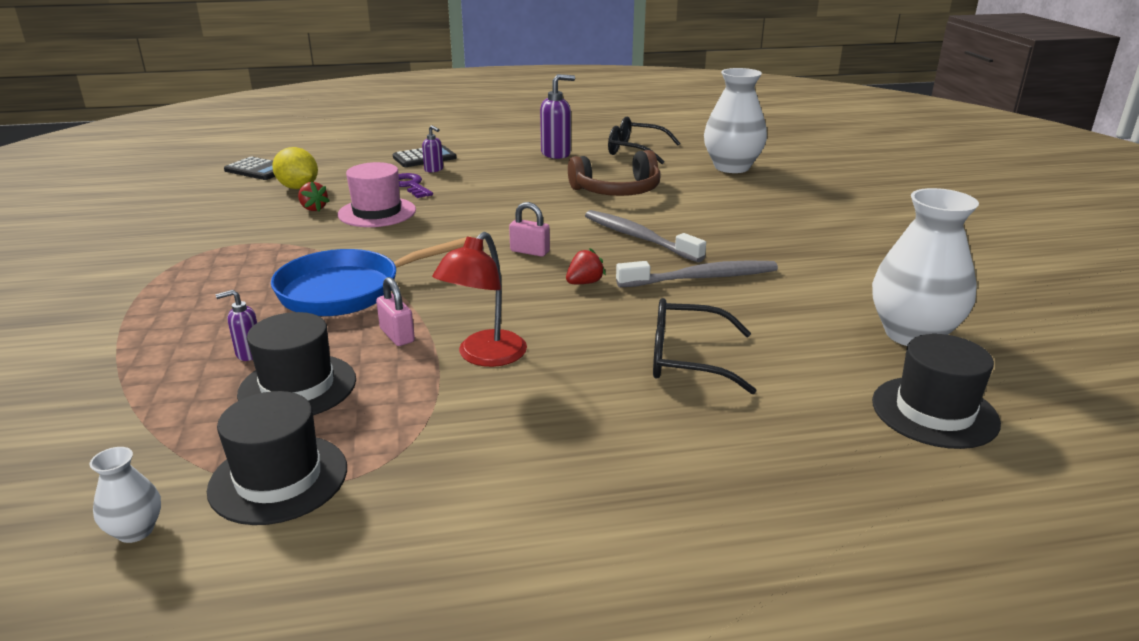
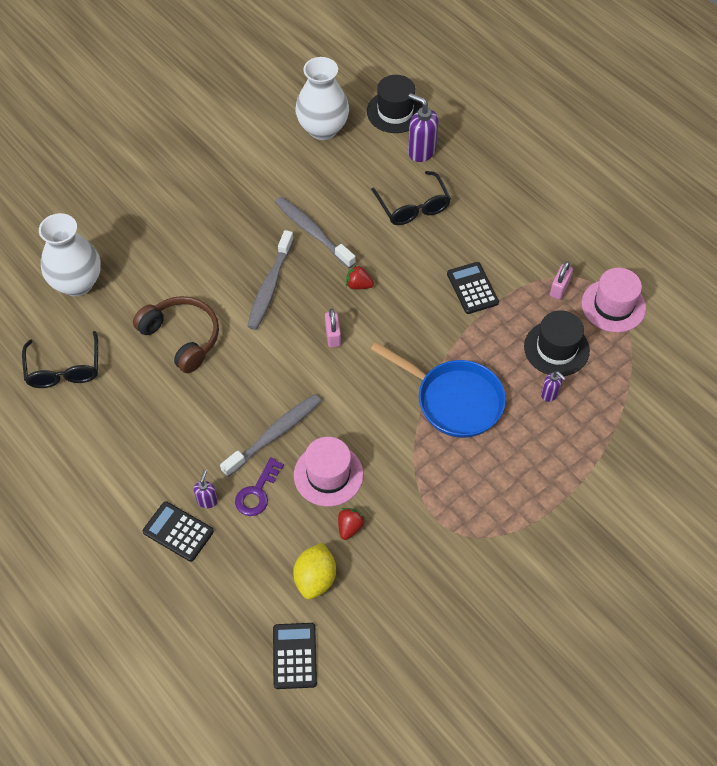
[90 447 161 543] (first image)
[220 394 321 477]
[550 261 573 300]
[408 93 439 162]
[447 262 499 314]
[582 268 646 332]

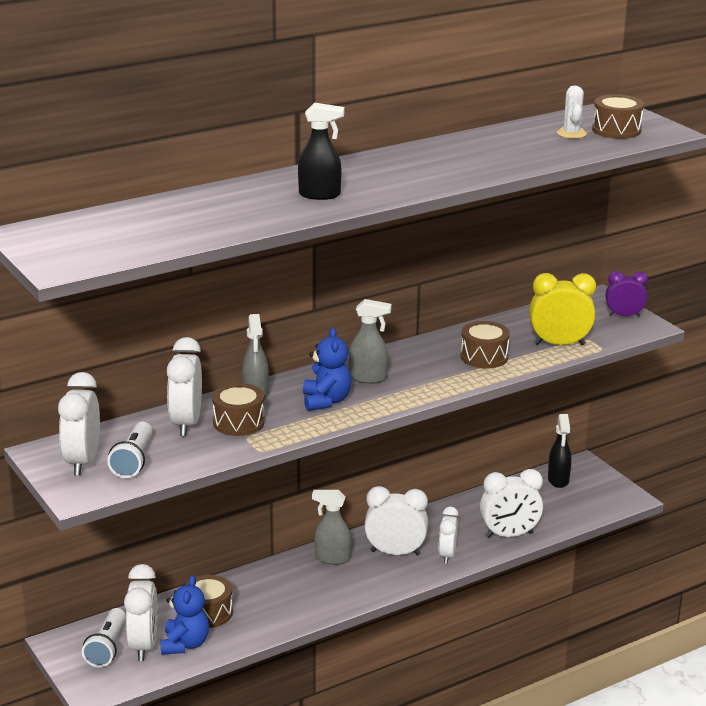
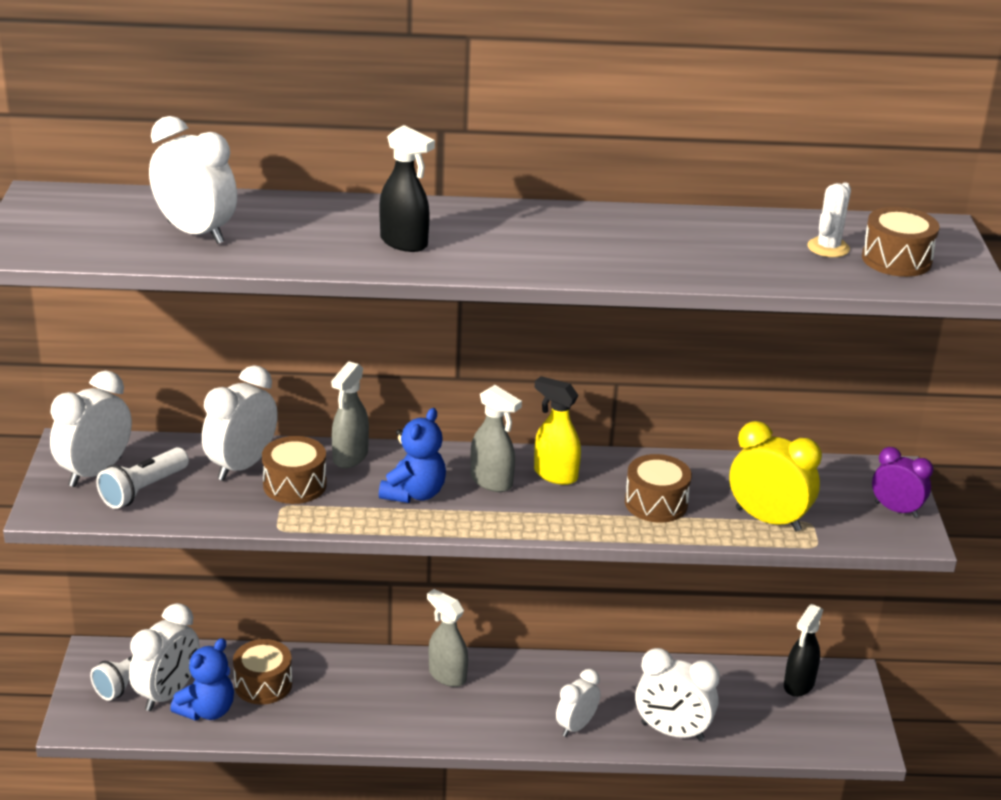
[534 376 581 485]
[149 116 237 244]

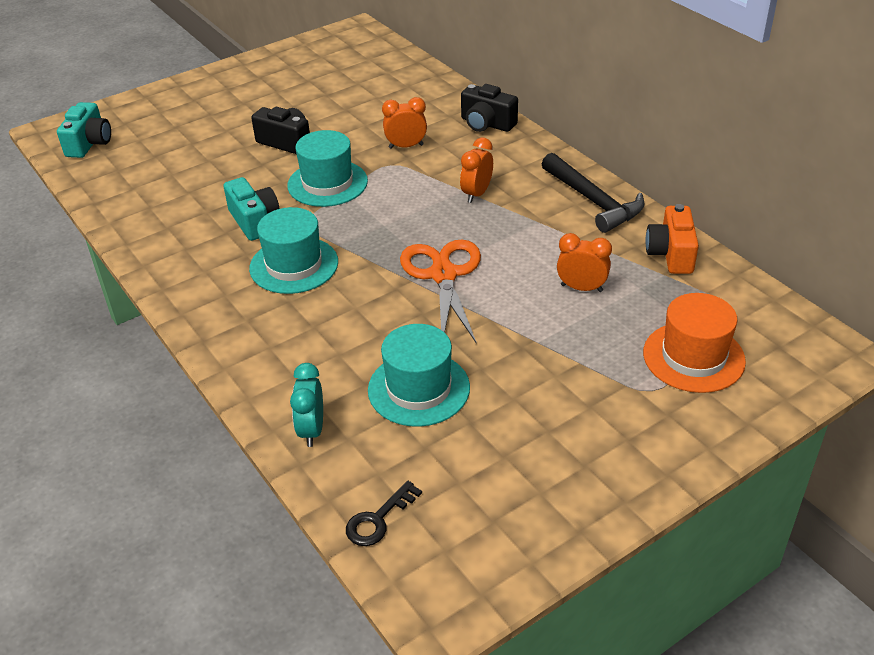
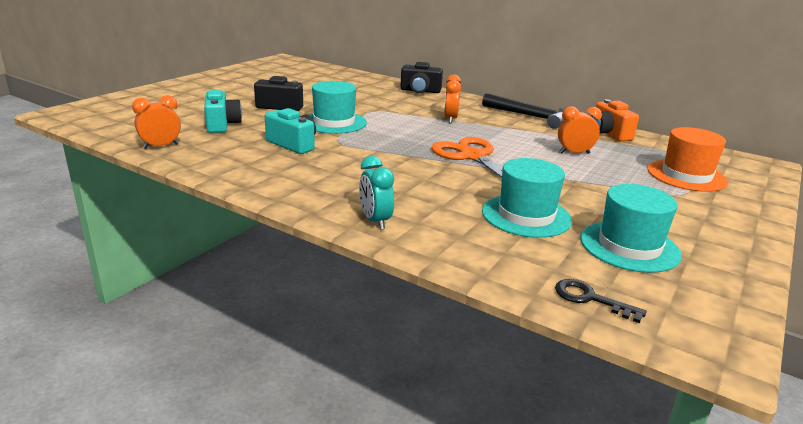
[204 90 242 133]
[580 184 682 273]
[359 156 394 230]
[132 95 181 149]
[555 279 647 323]

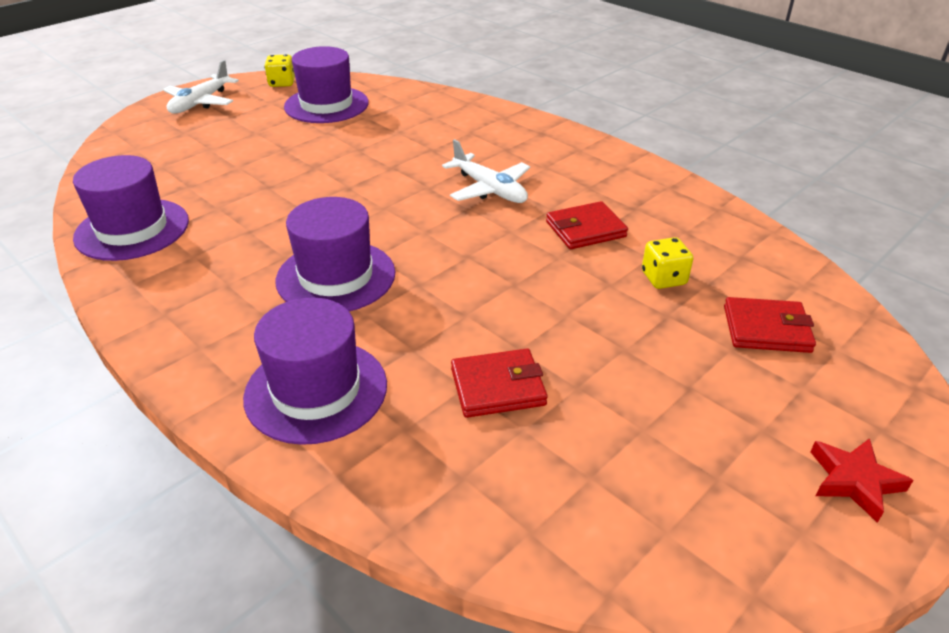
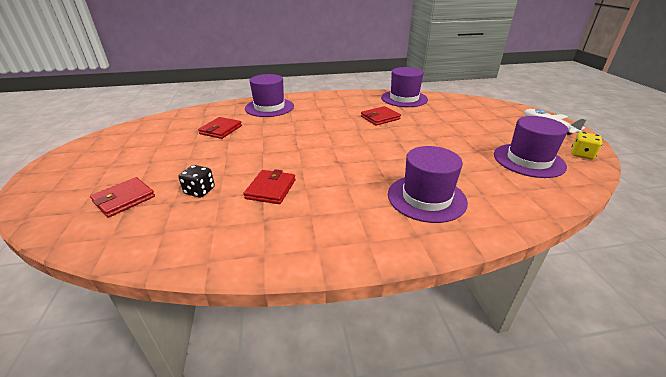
[442 139 530 203] (first image)
[810 438 914 523] (first image)
[361 106 401 126]
[388 146 468 223]
[179 165 215 198]

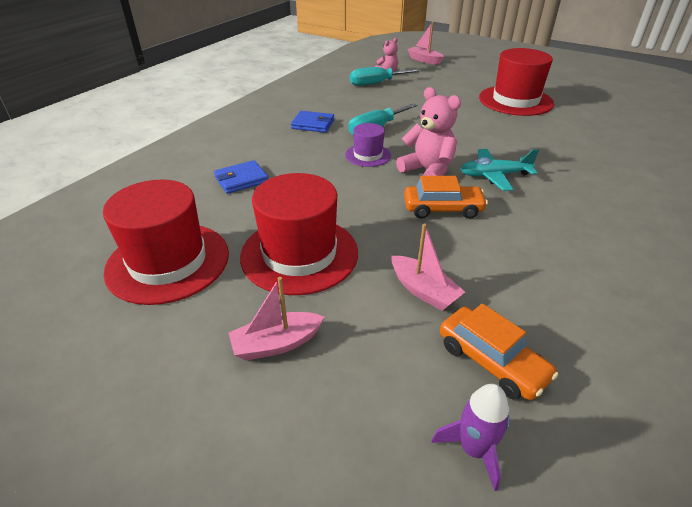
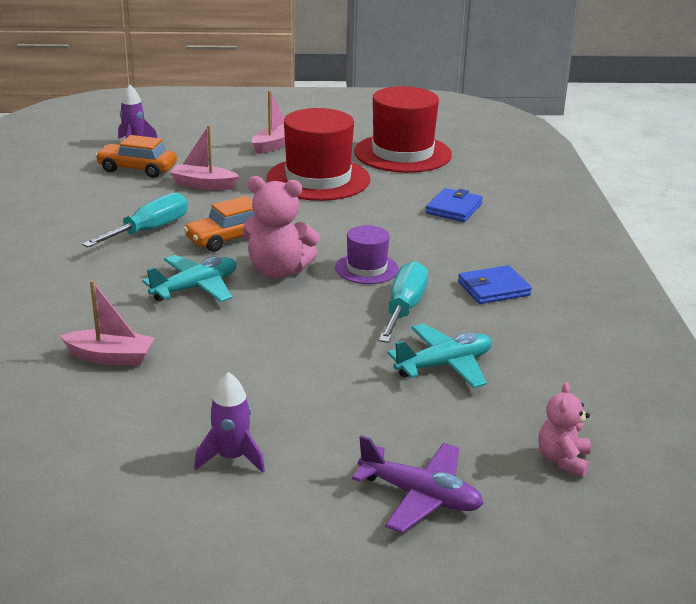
[352 435 484 533]
[388 323 492 388]
[82 193 188 247]
[60 280 155 366]
[194 372 265 473]

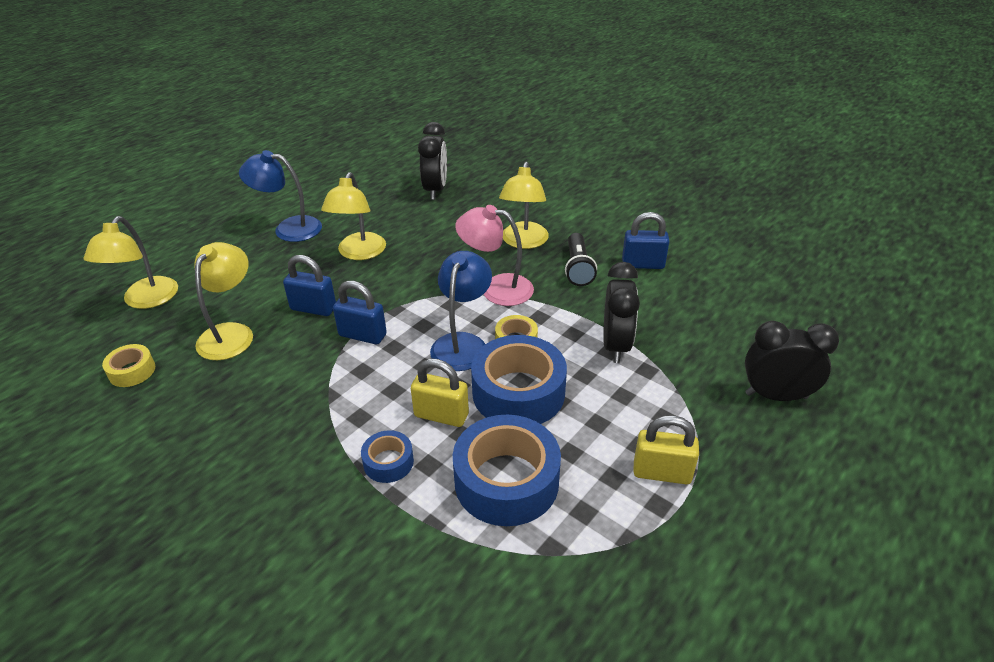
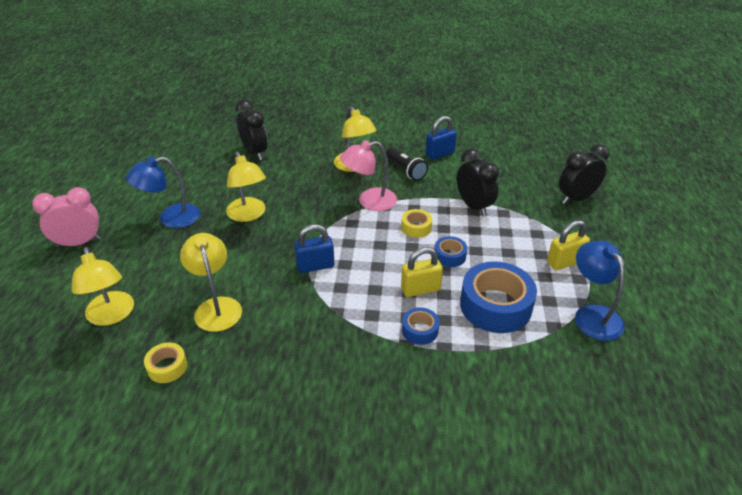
[283 255 336 316] (first image)
[32 187 101 248]
[575 240 625 341]
[434 236 467 267]

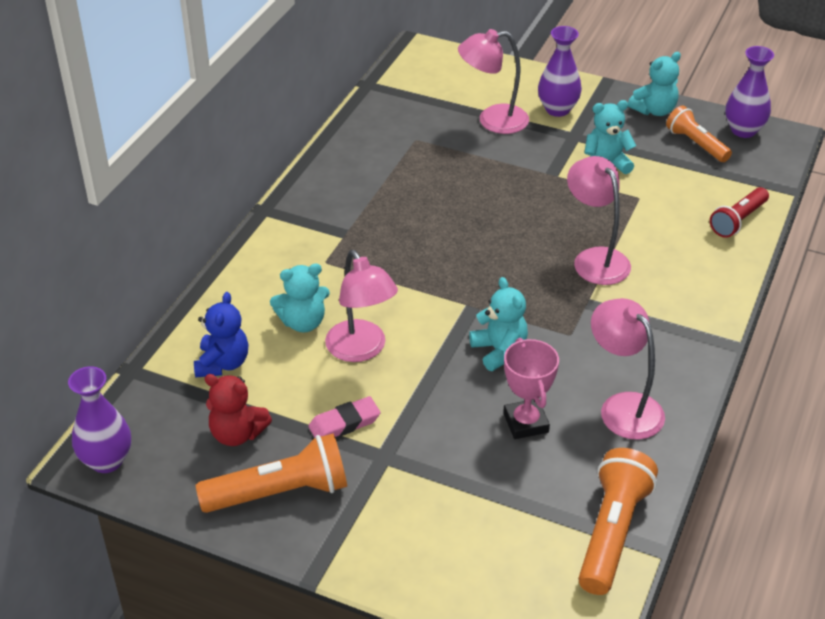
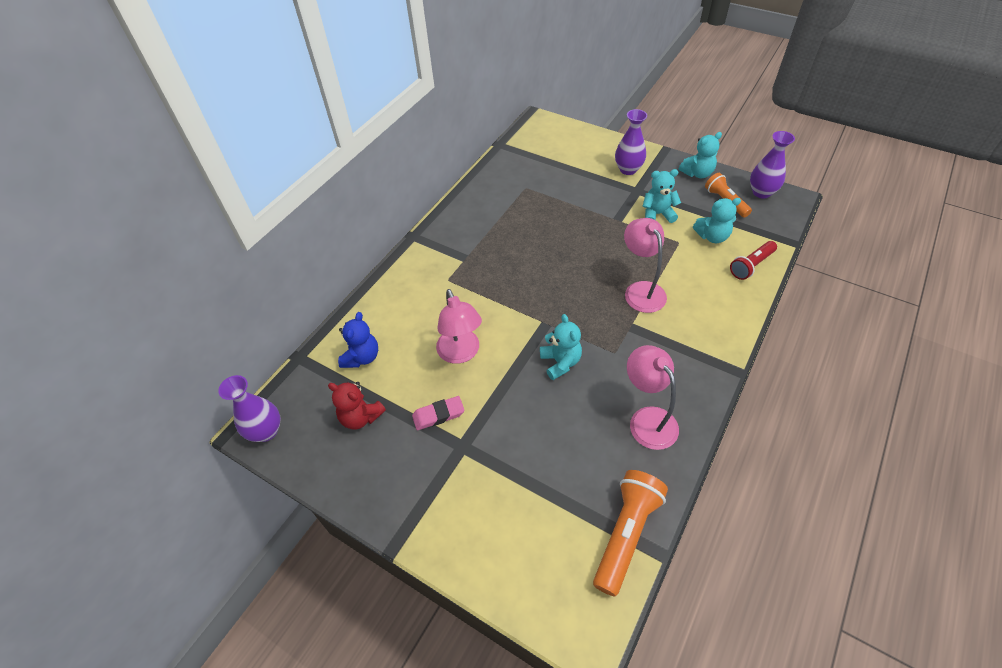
[196 434 347 513] (first image)
[458 29 529 134] (first image)
[503 338 559 439] (first image)
[693 198 741 243]

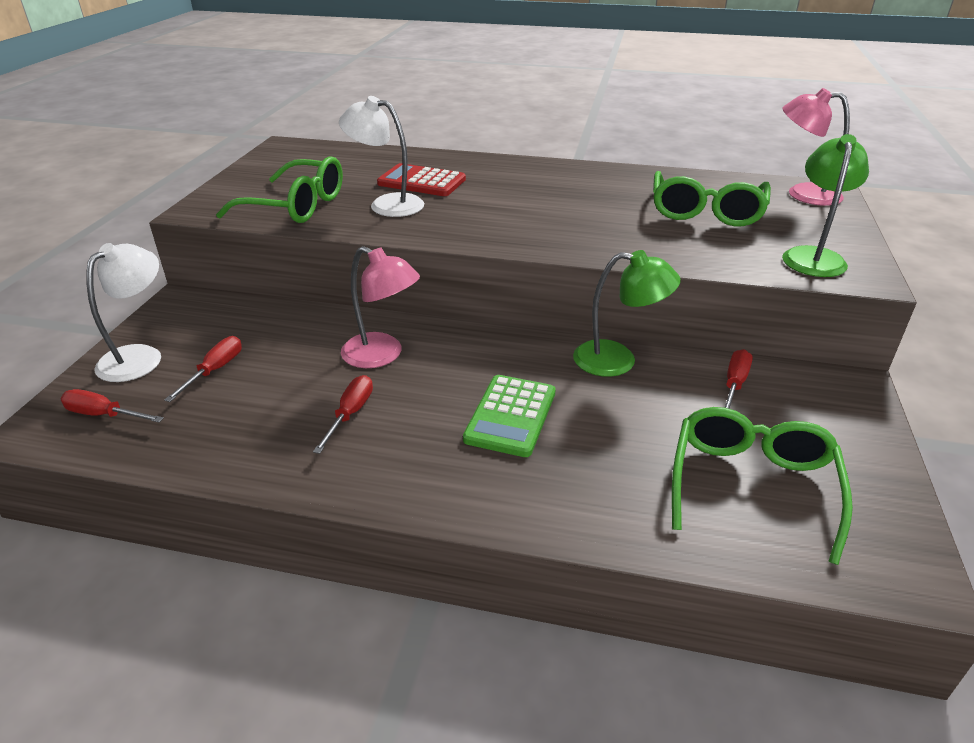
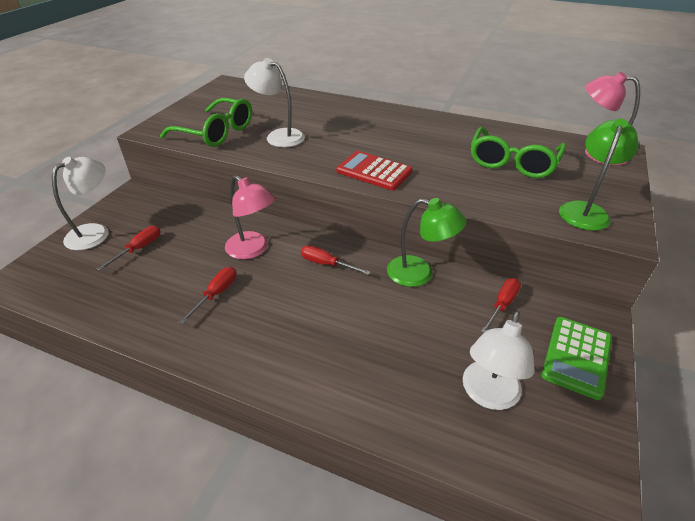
[301 245 371 275]
[336 151 413 191]
[542 317 612 400]
[463 311 535 410]

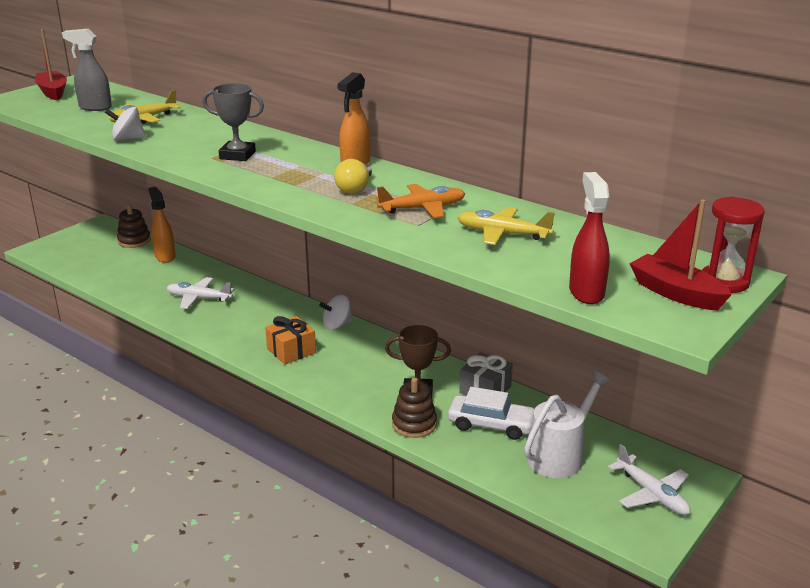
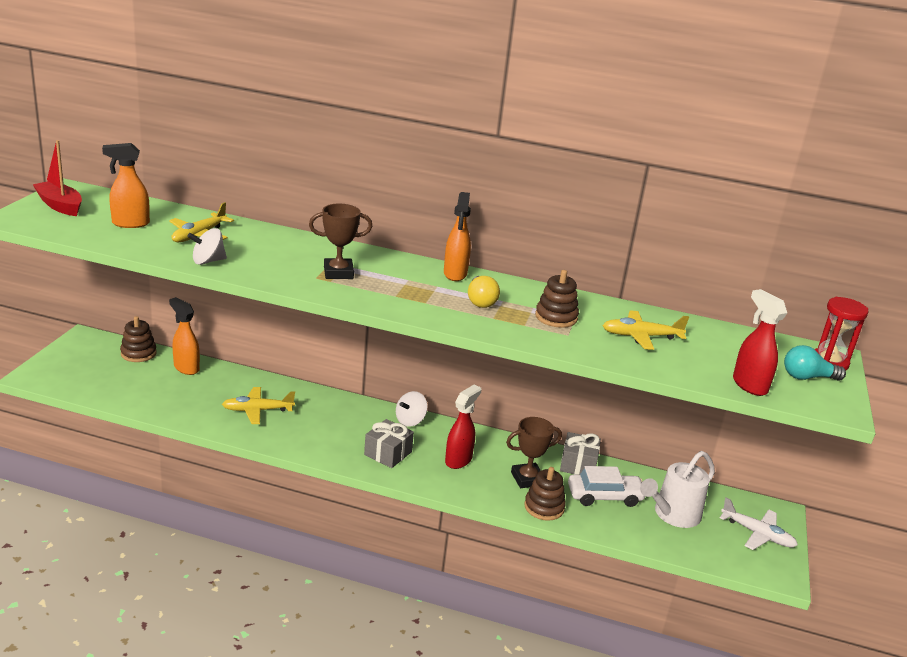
[445 385 481 469]
[535 270 579 328]
[784 345 846 381]
[102 143 150 228]
[222 387 295 424]
[309 204 373 279]
[364 419 414 468]
[640 451 715 528]

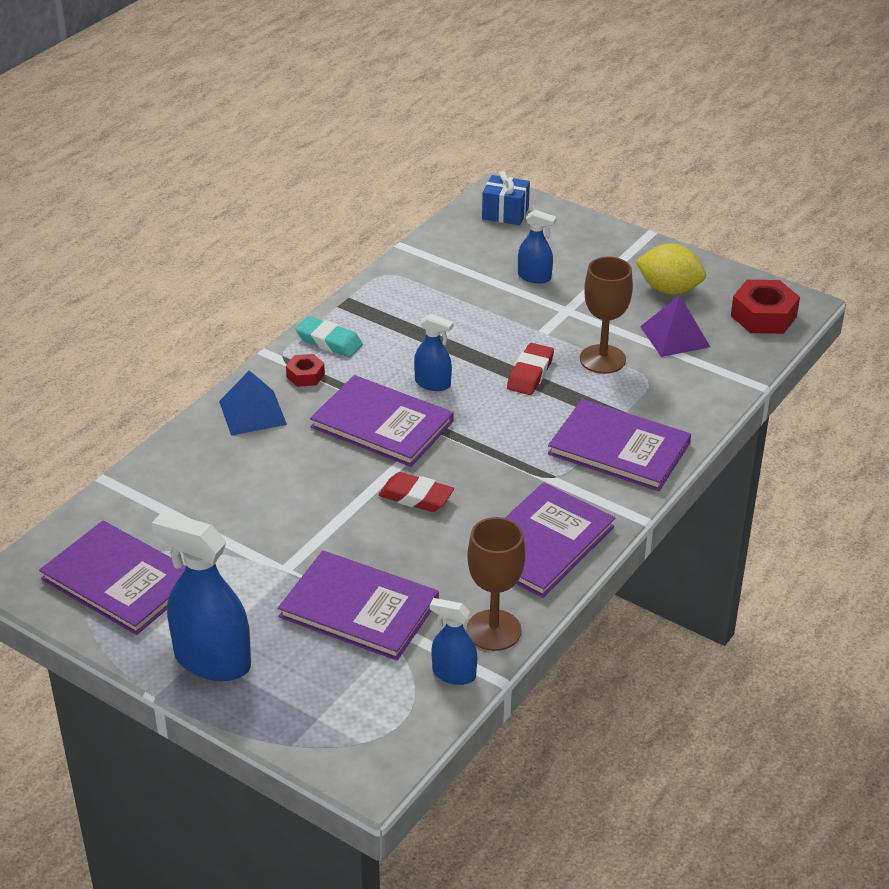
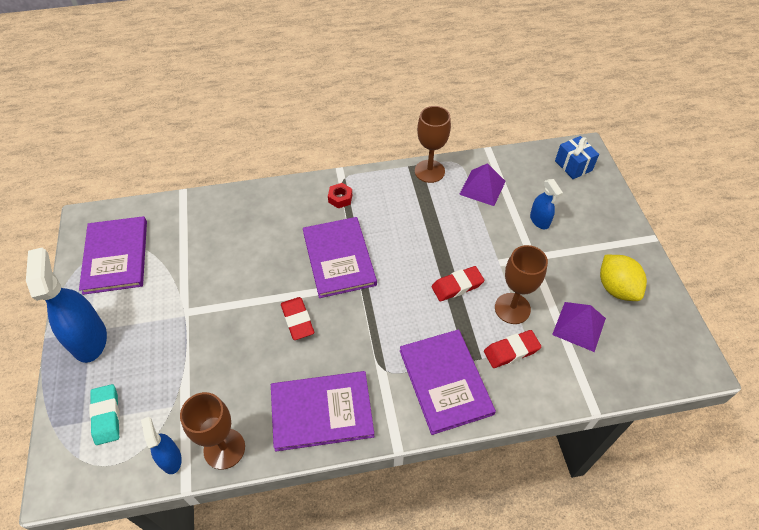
[219 370 287 436] (first image)
[278 551 439 661] (first image)
[414 313 454 391] (first image)
[731 280 800 334] (first image)
[415 106 451 183]
[459 163 506 206]
[484 330 541 368]
[89 384 120 445]

